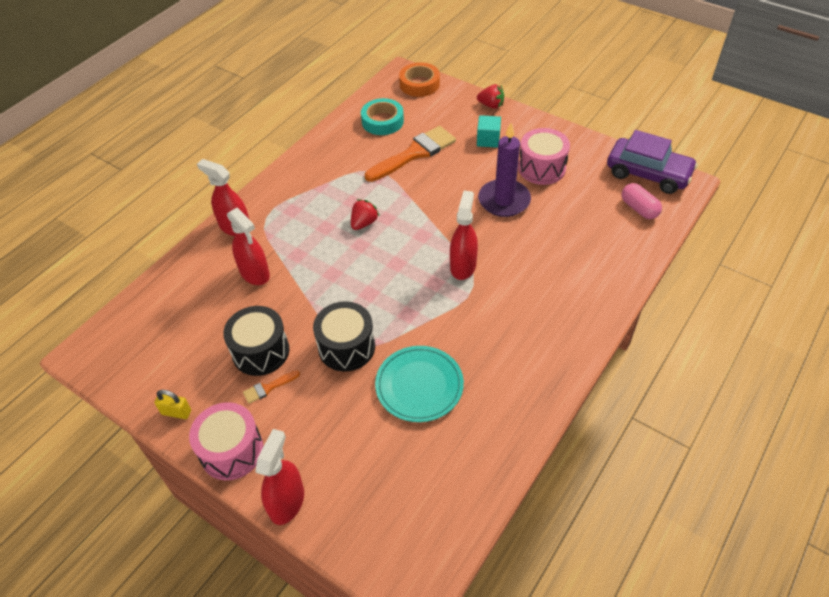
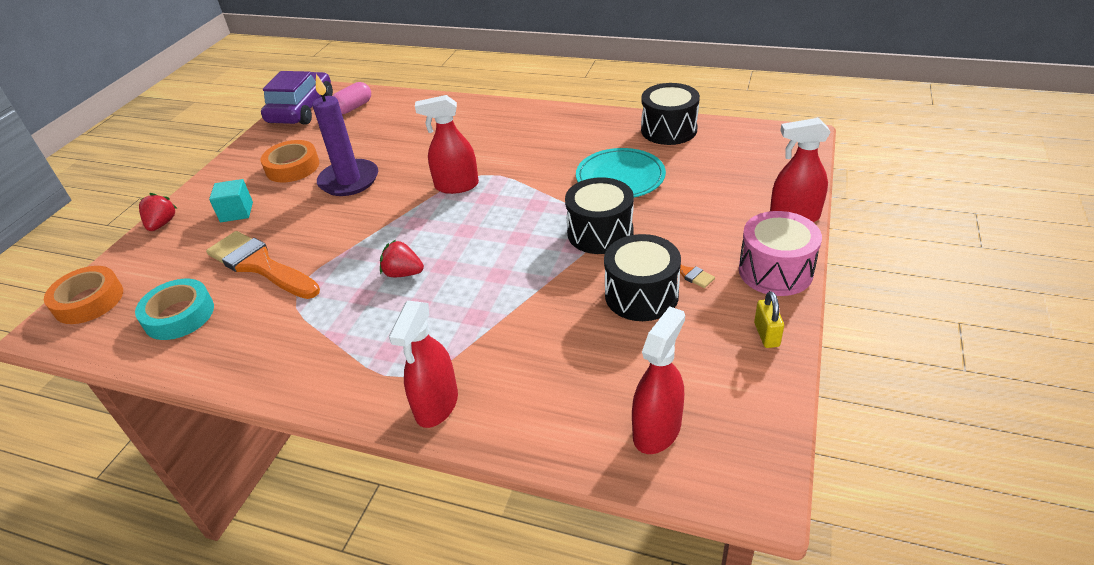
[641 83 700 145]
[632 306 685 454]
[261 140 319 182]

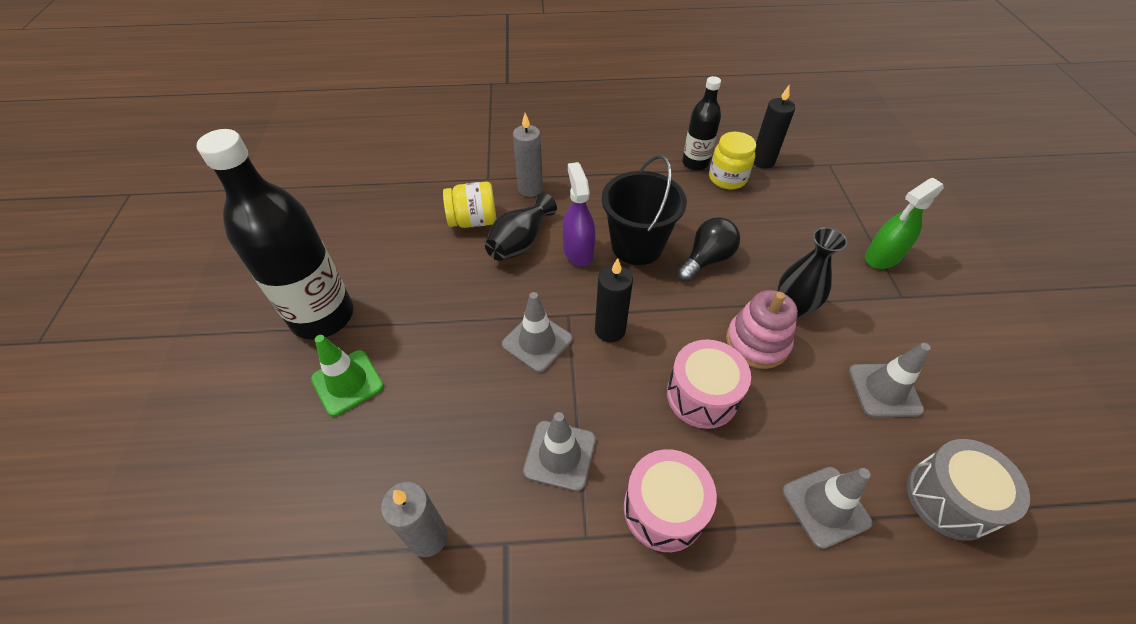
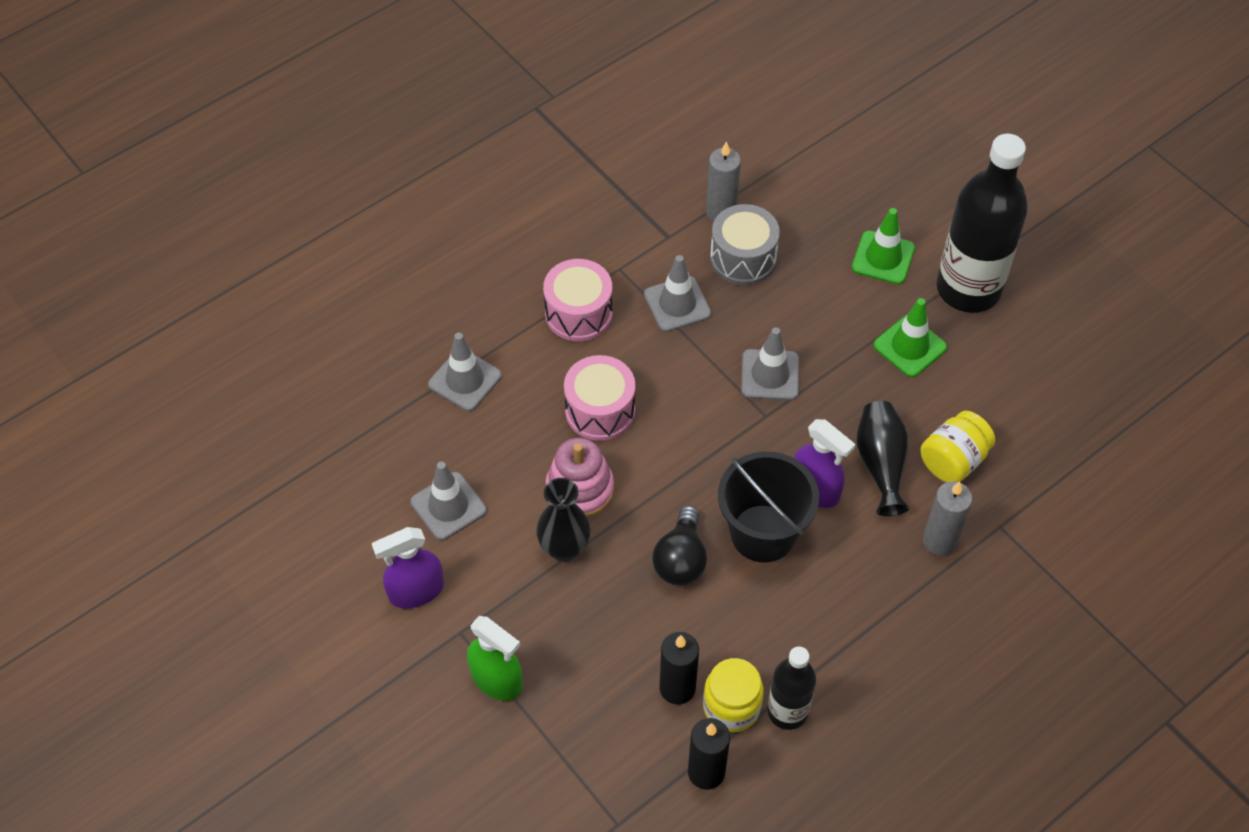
[372 527 444 608]
[873 298 947 377]
[659 632 699 704]
[710 204 780 285]
[467 616 523 701]

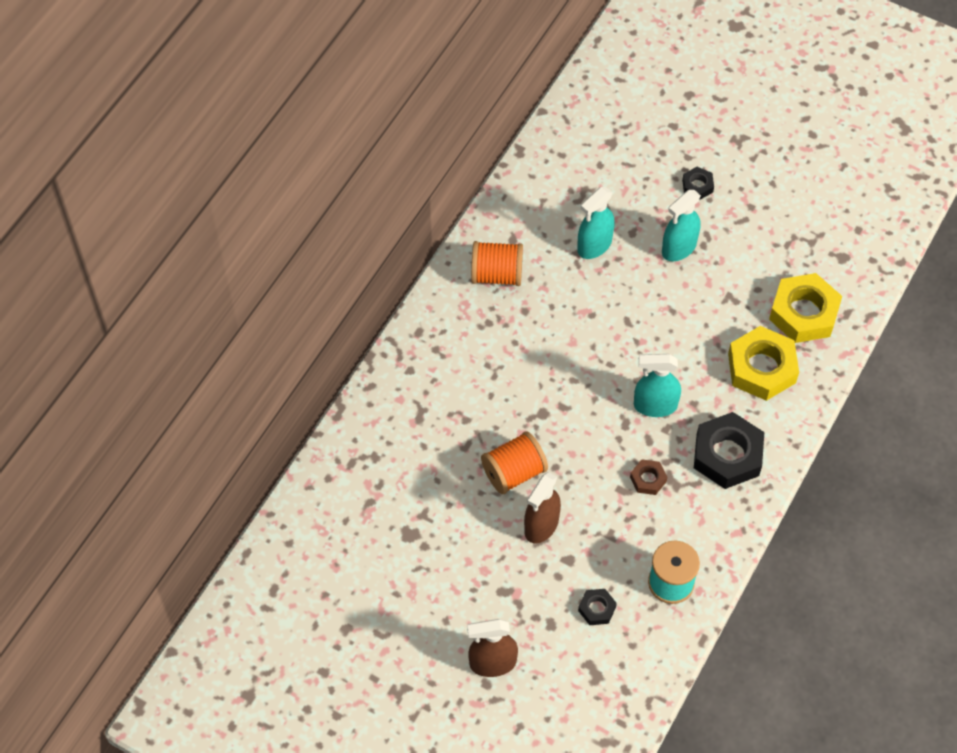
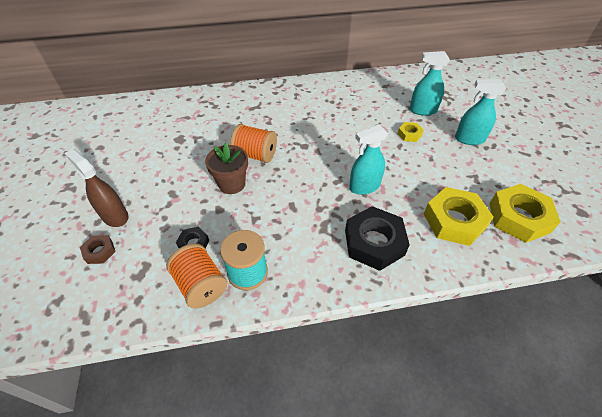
[682 167 714 200] (first image)
[398 122 424 142]
[166 243 227 309]
[80 235 116 264]
[205 143 248 194]
[349 125 388 195]

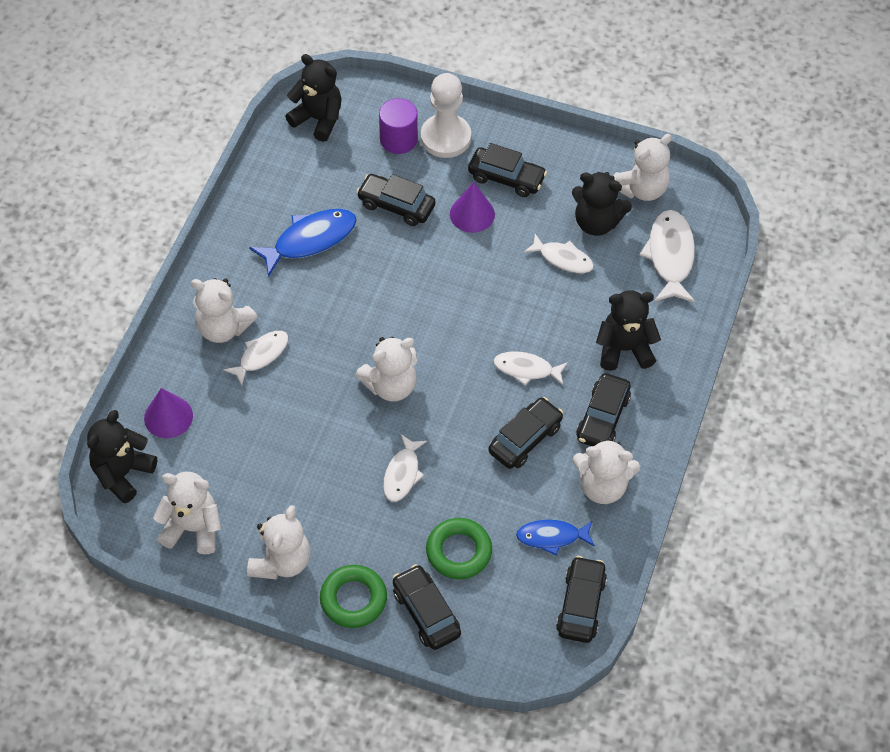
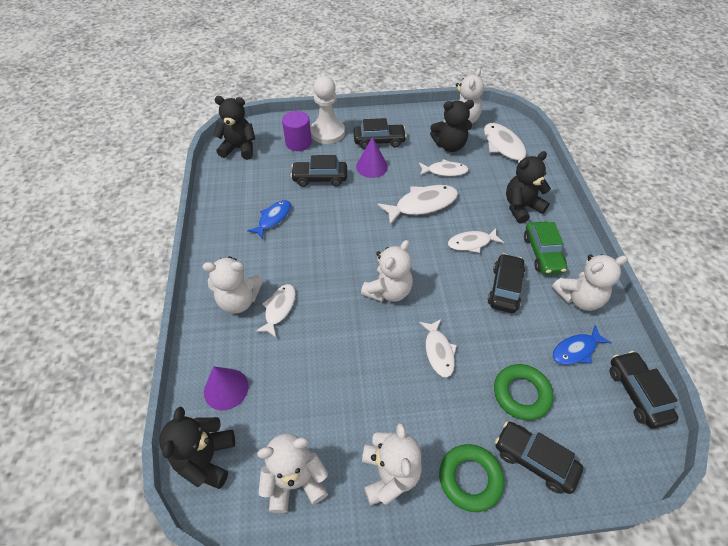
[377 185 458 225]
[524 222 567 274]
[247 200 291 239]

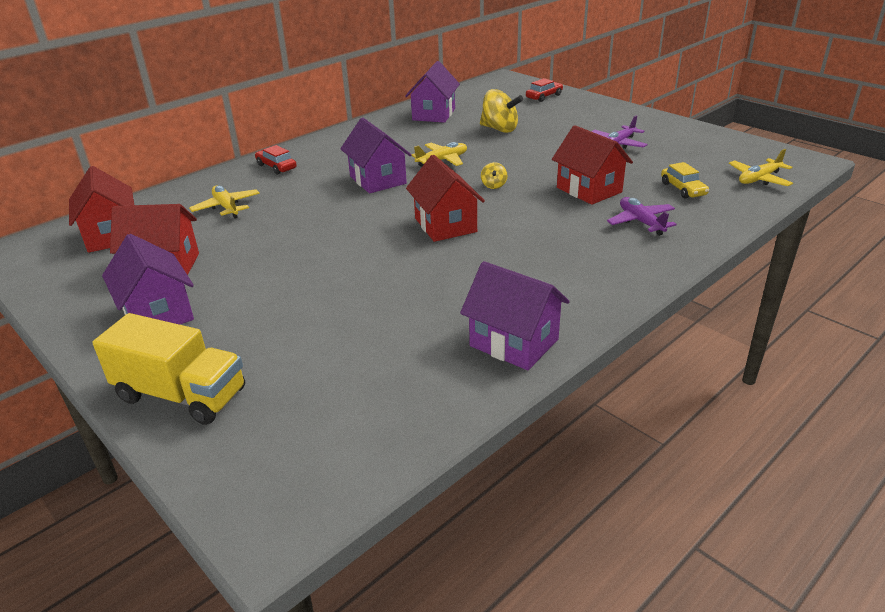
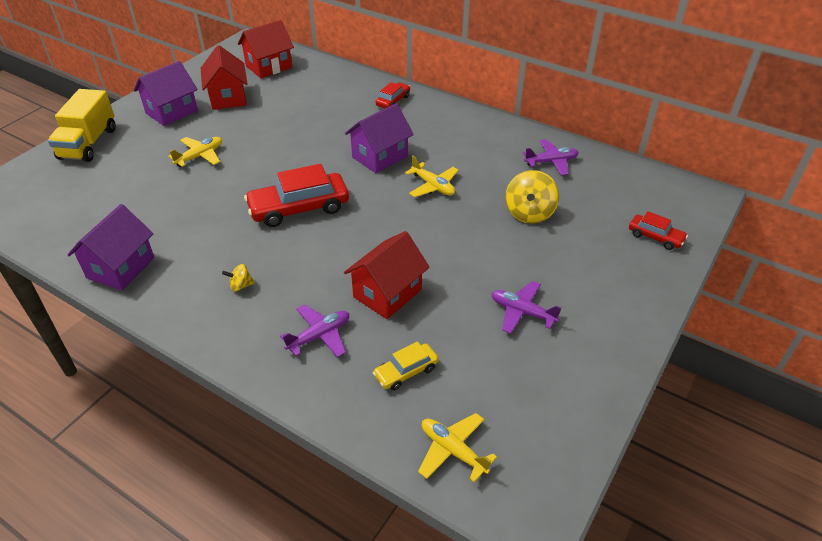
[169 137 222 167]
[222 264 255 291]
[523 139 579 176]
[244 164 349 227]

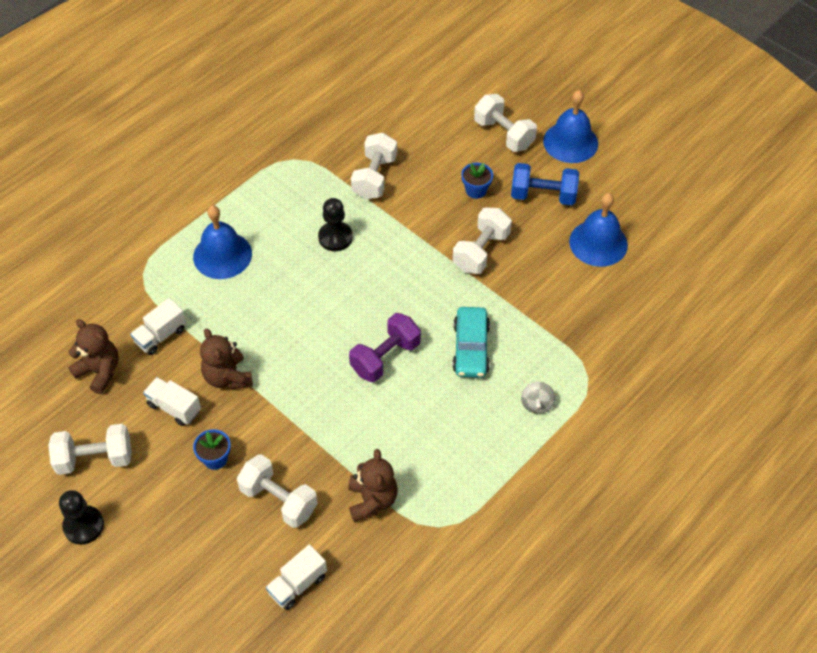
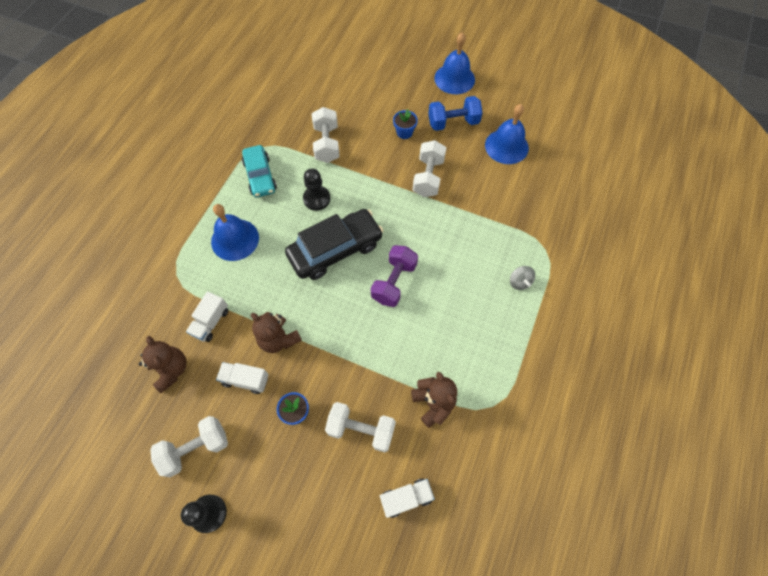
[474 94 537 152] (first image)
[285 209 383 280]
[242 145 277 197]
[139 336 187 393]
[380 479 435 518]

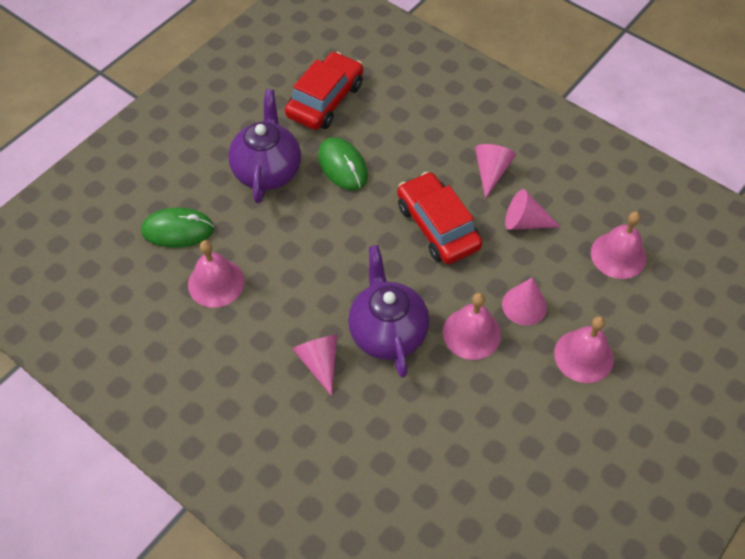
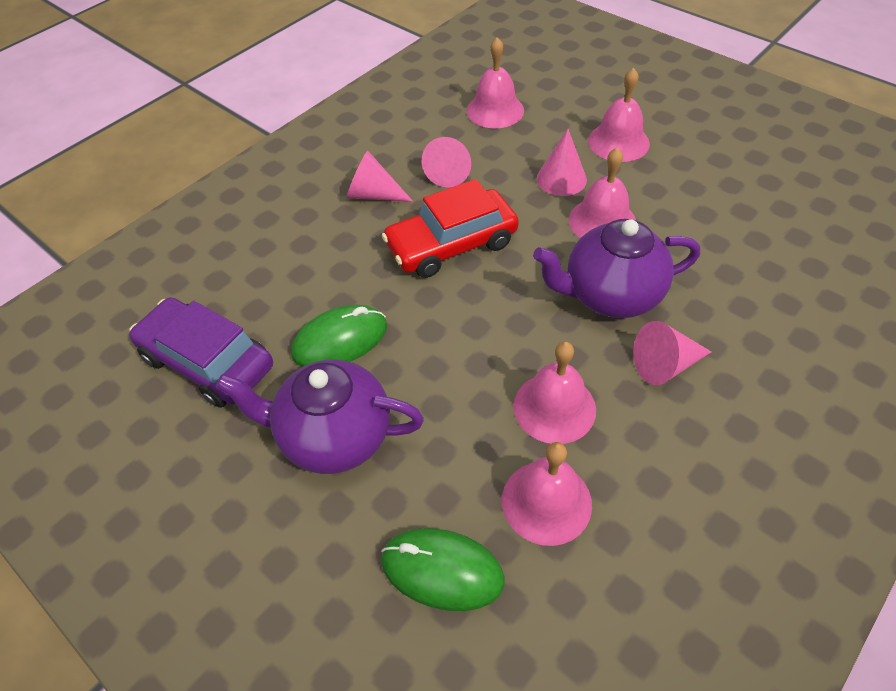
[513 342 596 444]
[129 297 273 408]
[381 528 505 611]

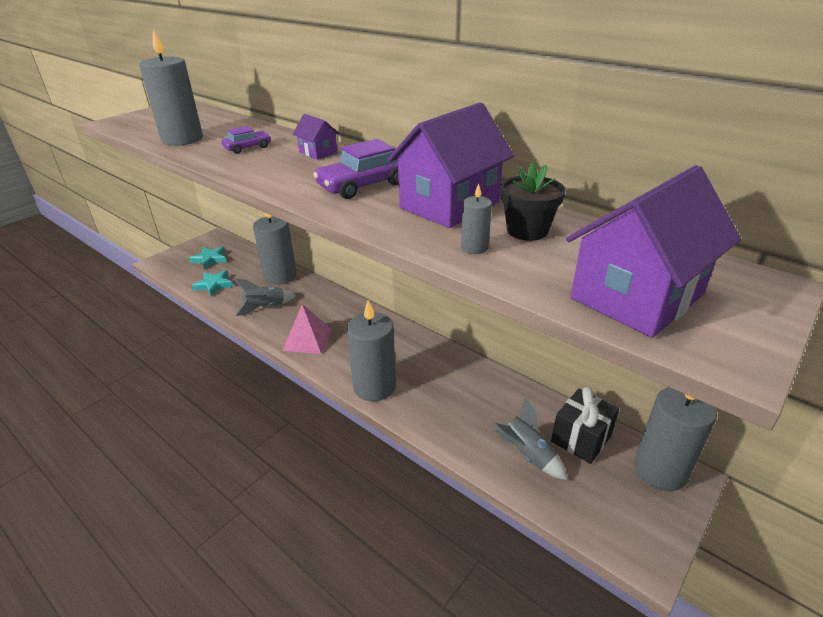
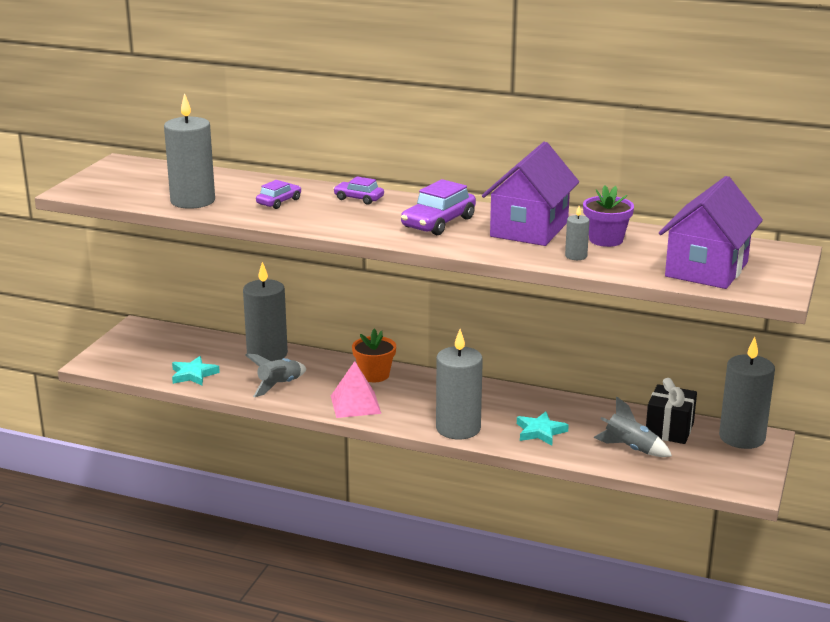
[352 329 396 382]
[517 412 569 445]
[333 177 384 205]
[583 185 634 247]

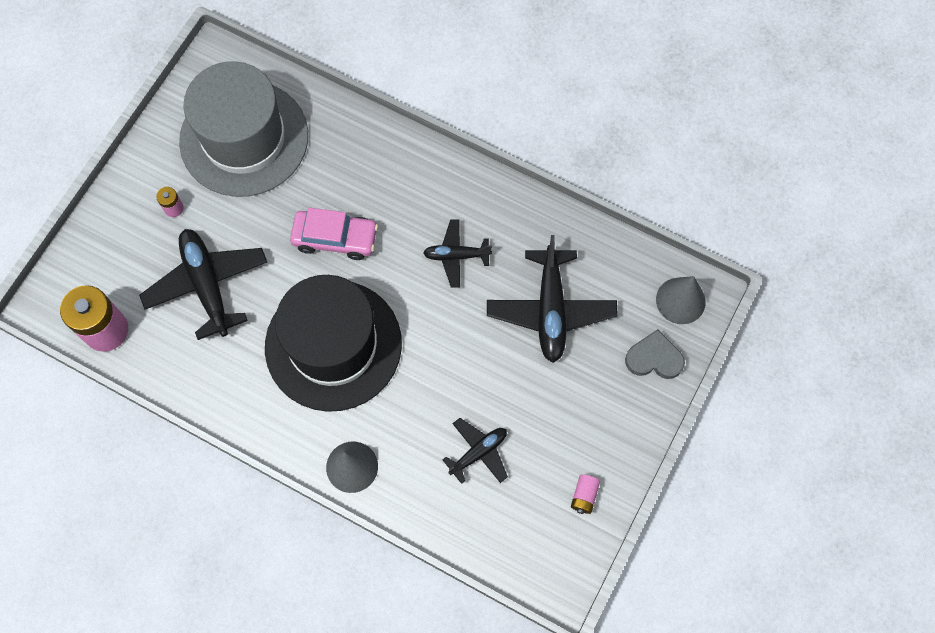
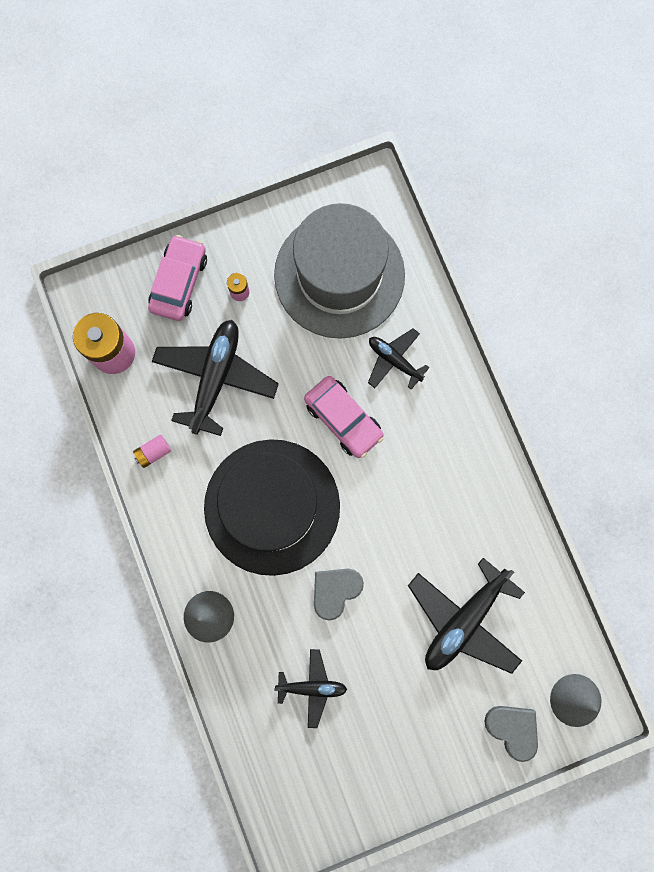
[148 235 207 321]
[314 569 364 621]
[368 328 429 390]
[133 434 171 468]

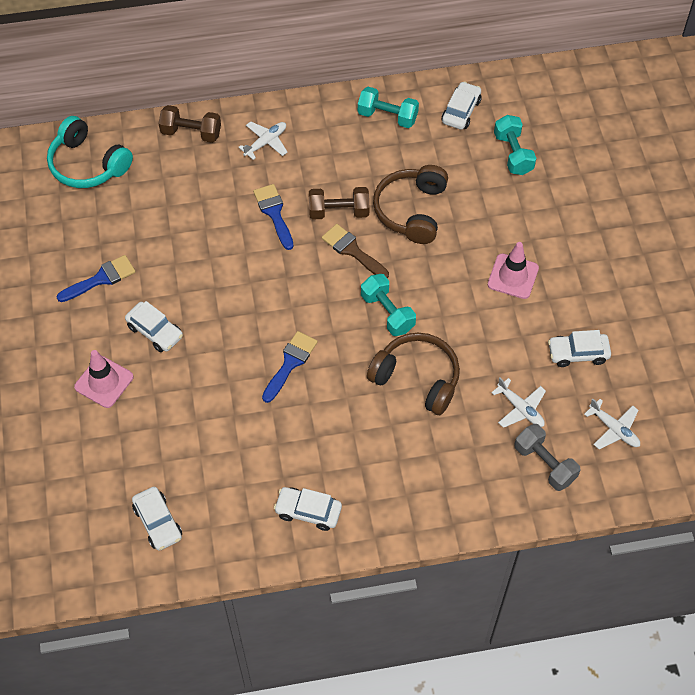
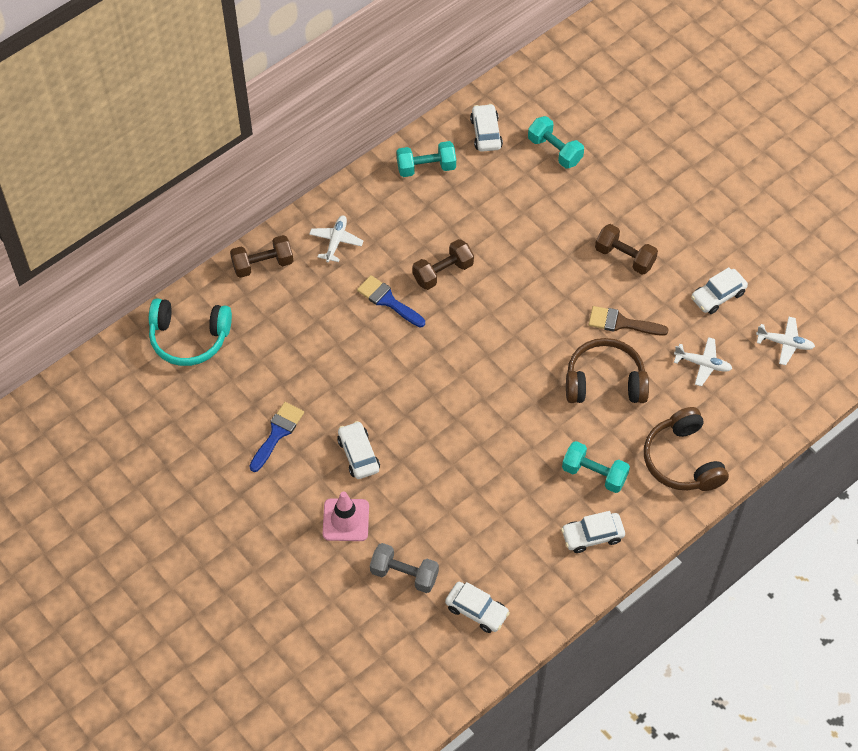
[262 331 318 403] (first image)
[589 306 669 336]
[562 441 630 493]
[644 407 729 491]
[370 543 439 593]
[595 224 658 275]
[337 421 380 479]

